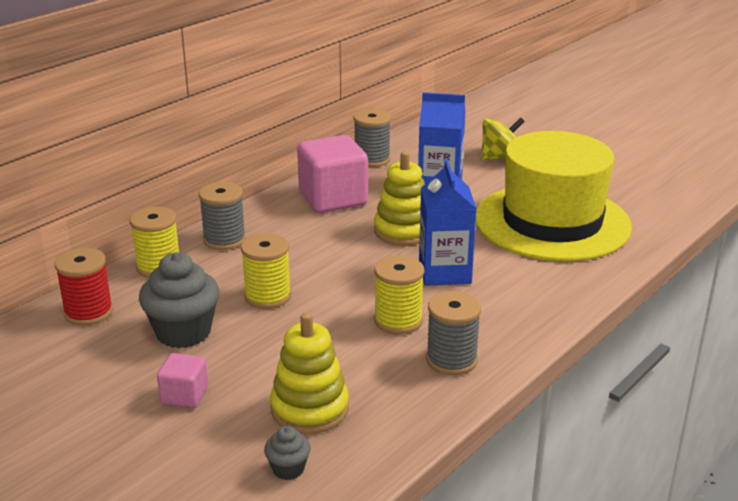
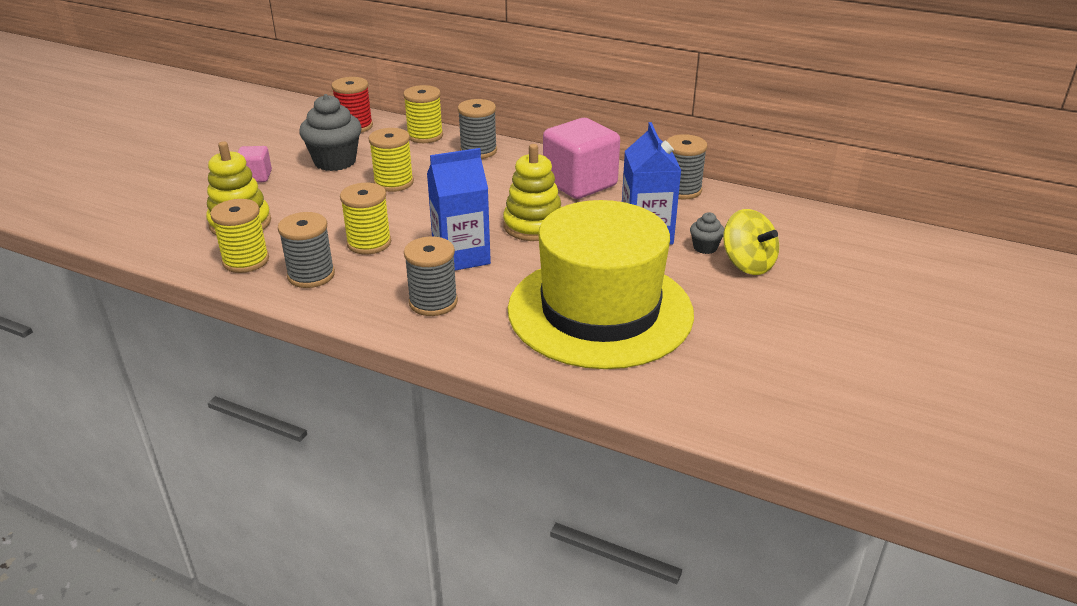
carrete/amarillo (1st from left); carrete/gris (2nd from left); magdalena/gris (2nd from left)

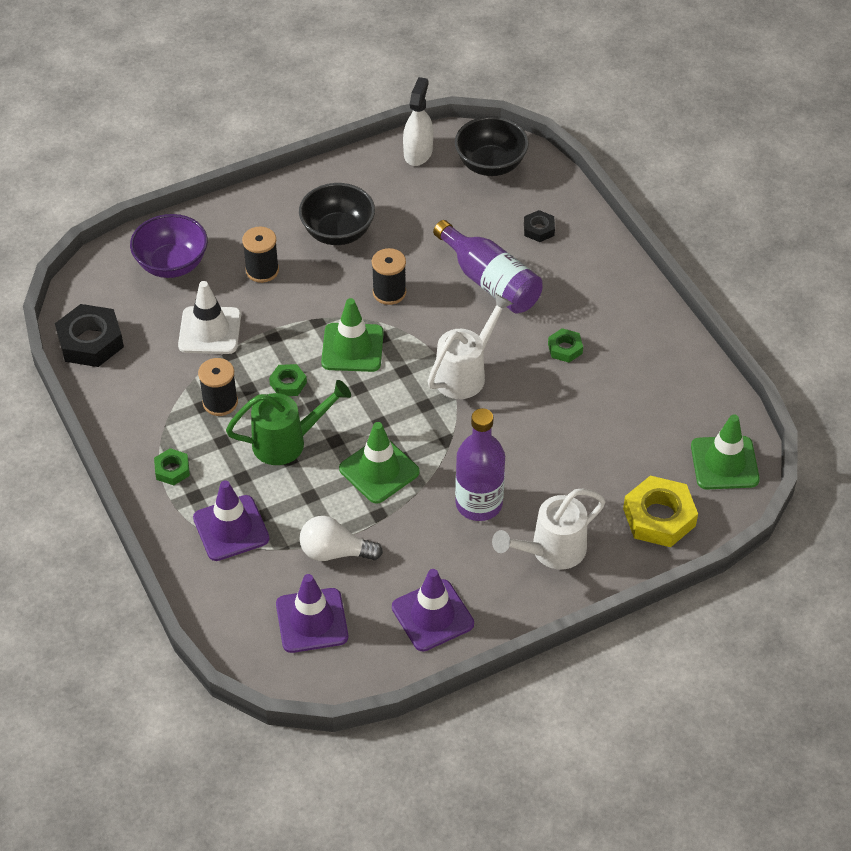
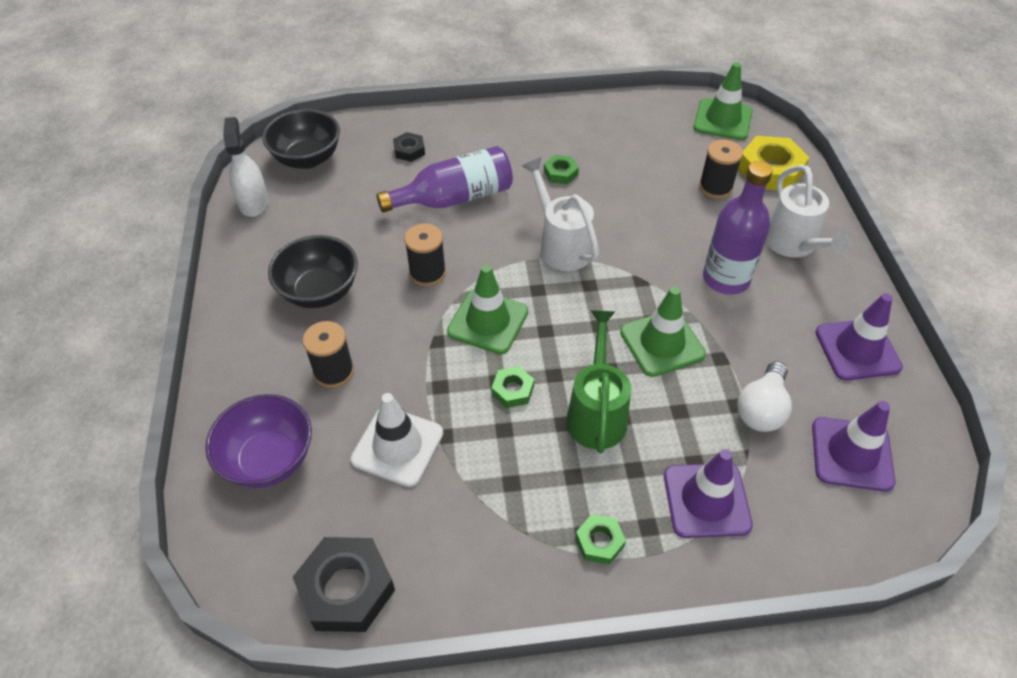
pulverizador/blanco; carrete/negro (3rd from left)

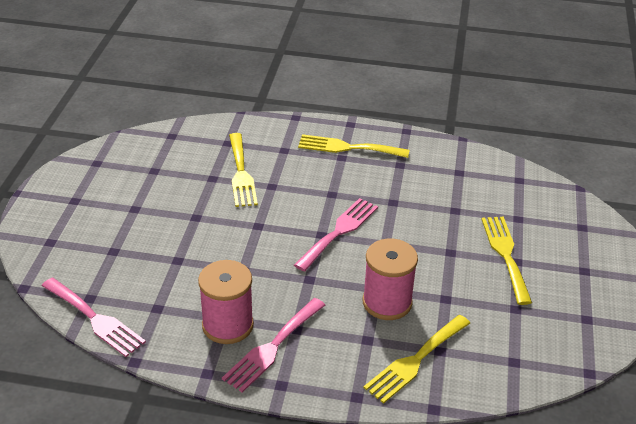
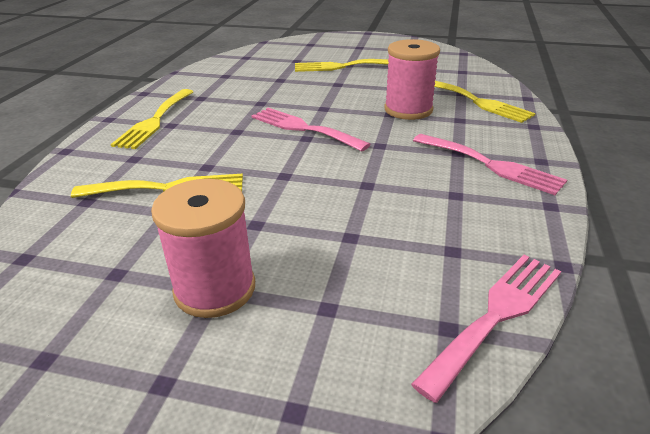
carrete/rosa (1st from left)

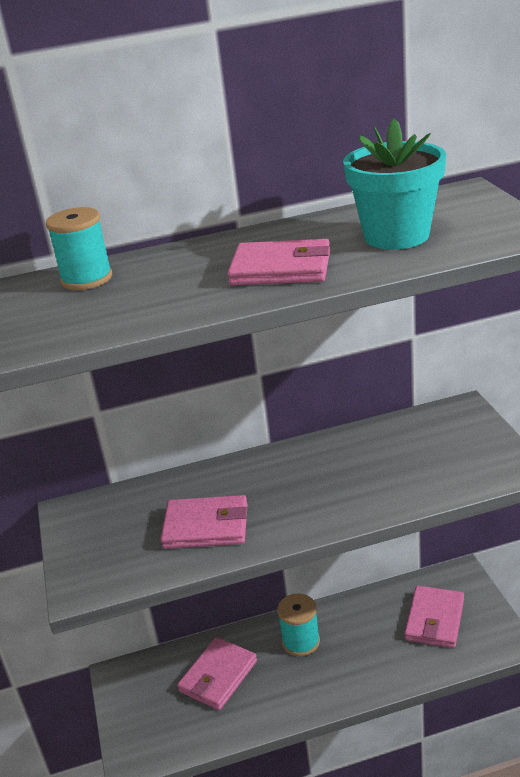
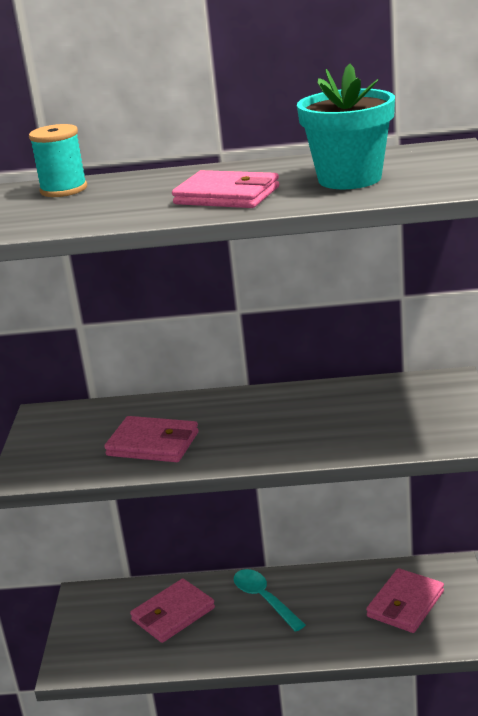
cuchara/turquesa

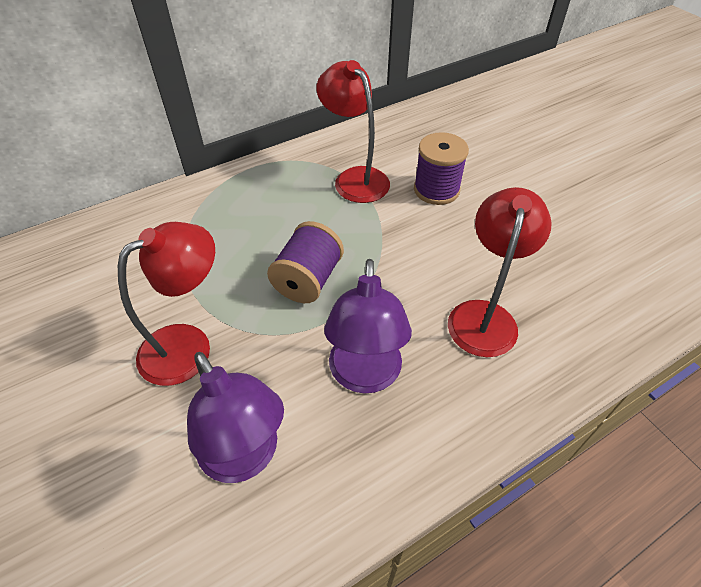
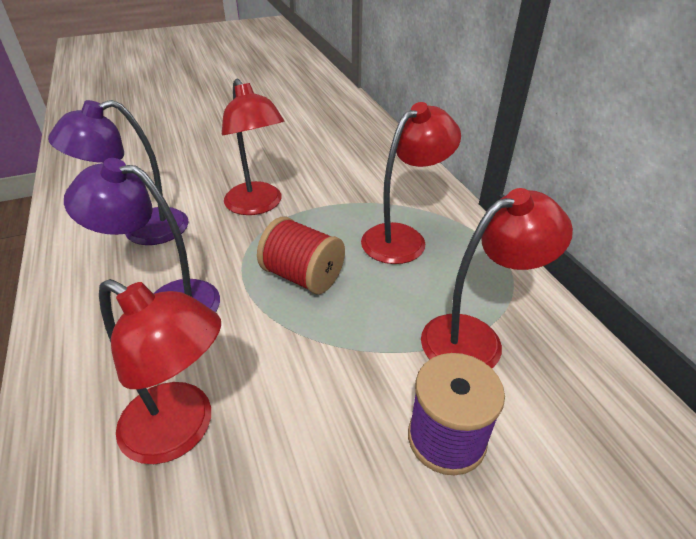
carrete/rojo; lámpara/rojo (3rd from left)

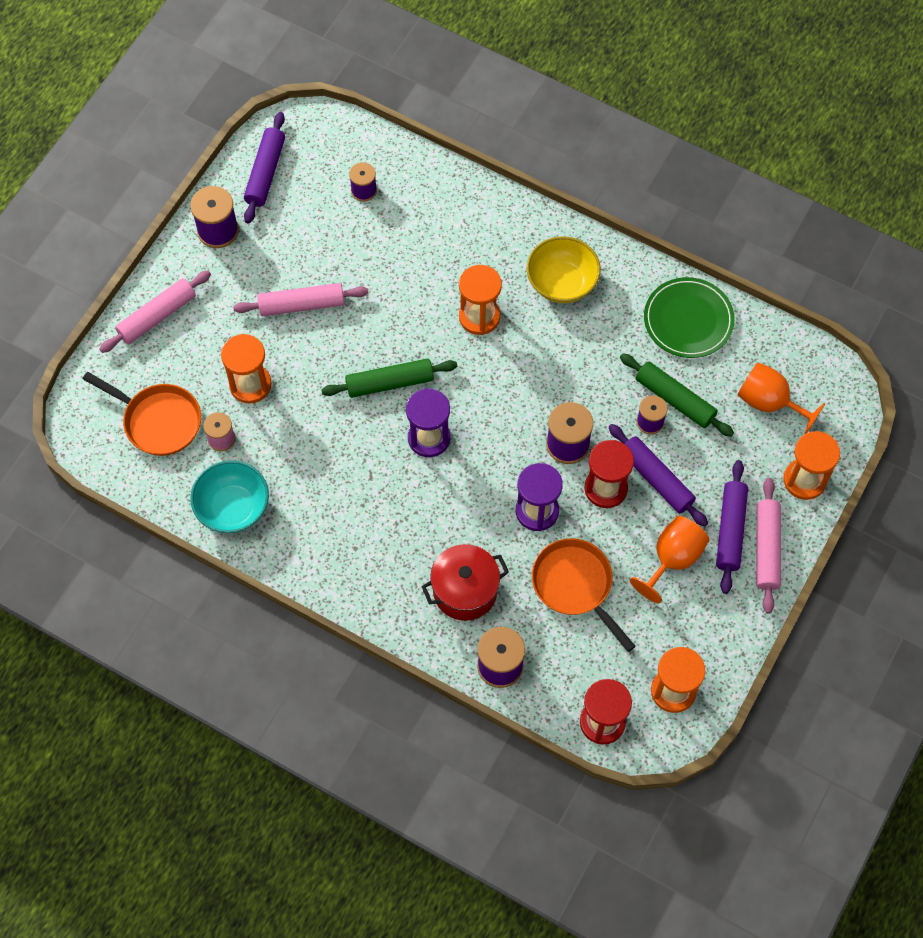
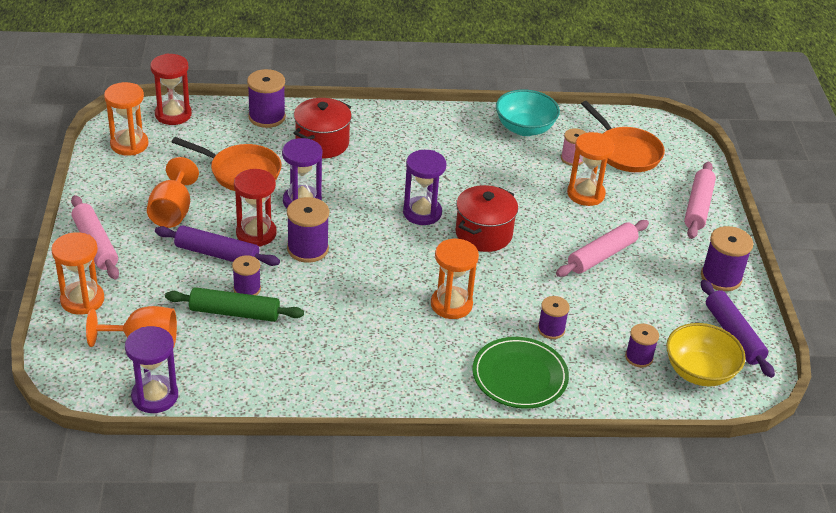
reloj de arena/morado (1st from left); olla/rojo (2nd from left); plato/verde; carrete/morado (4th from left); sartén/naranja (2nd from left); cuenco/amarillo; rodillo/morado (3rd from left in the first image)

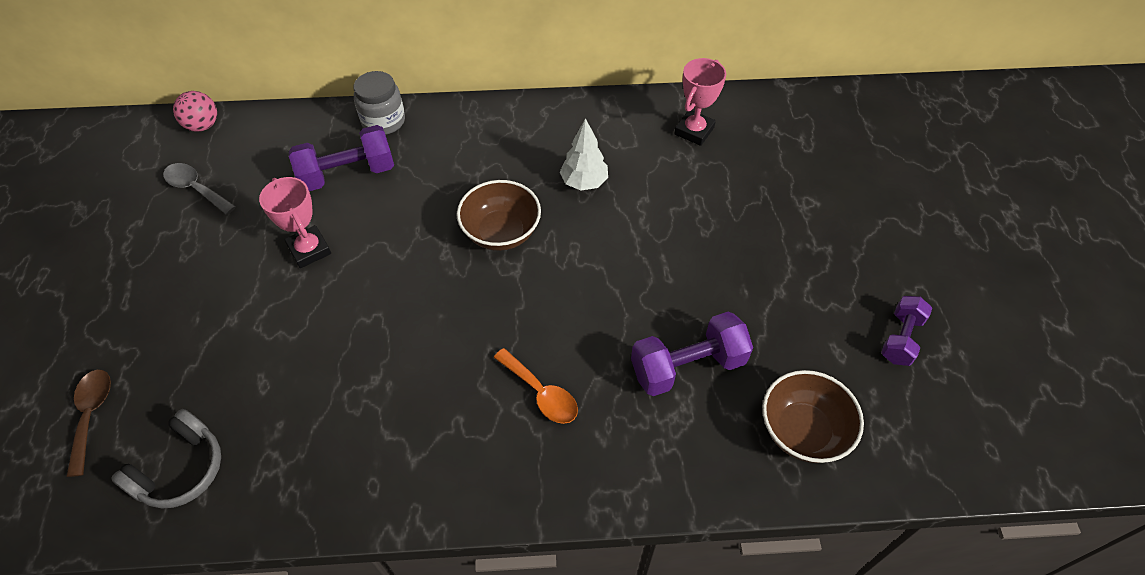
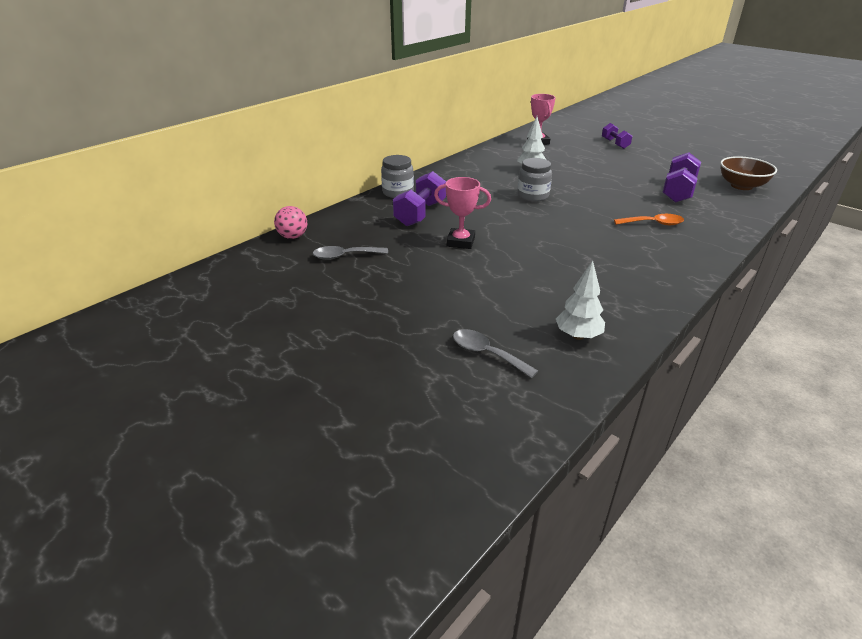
cuchara/gris (2nd from left); tarro/gris (2nd from left); árbol/blanco (2nd from left); mancuerna/morado (2nd from left)

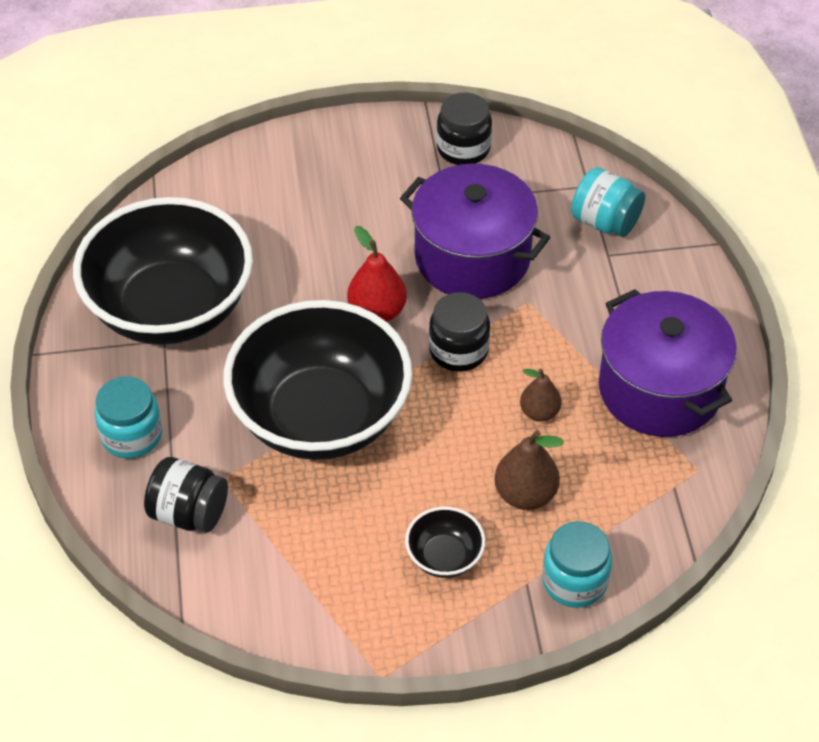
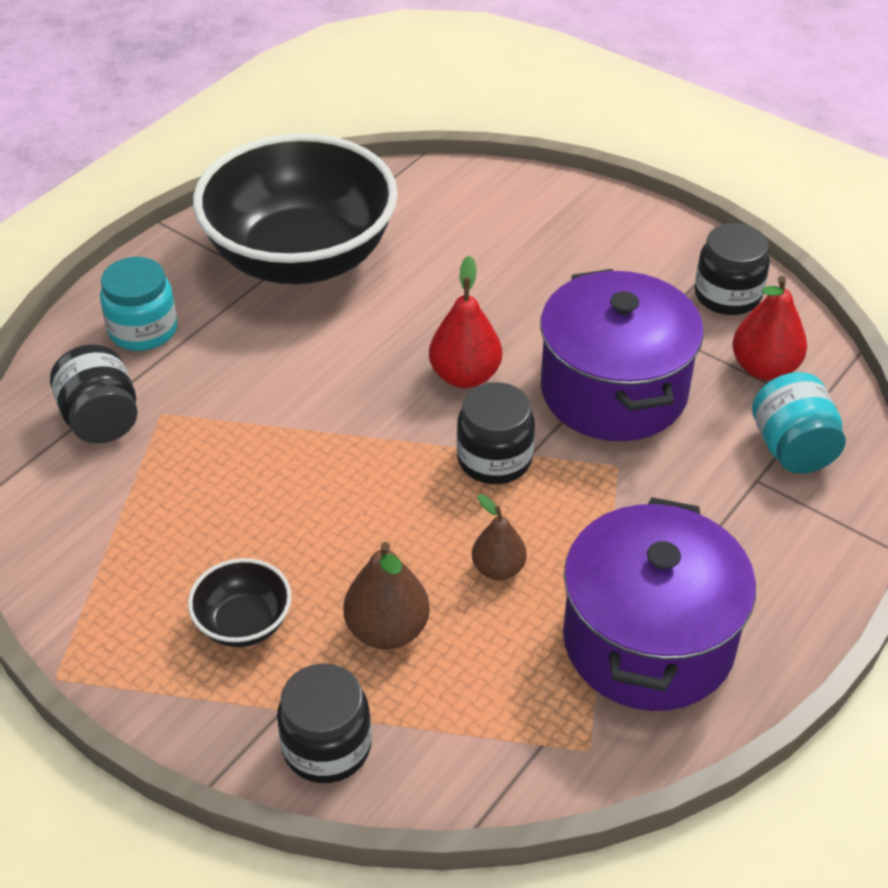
tarro/negro (2nd from left); pera/rojo (2nd from left); cuenco/negro (2nd from left in the first image)

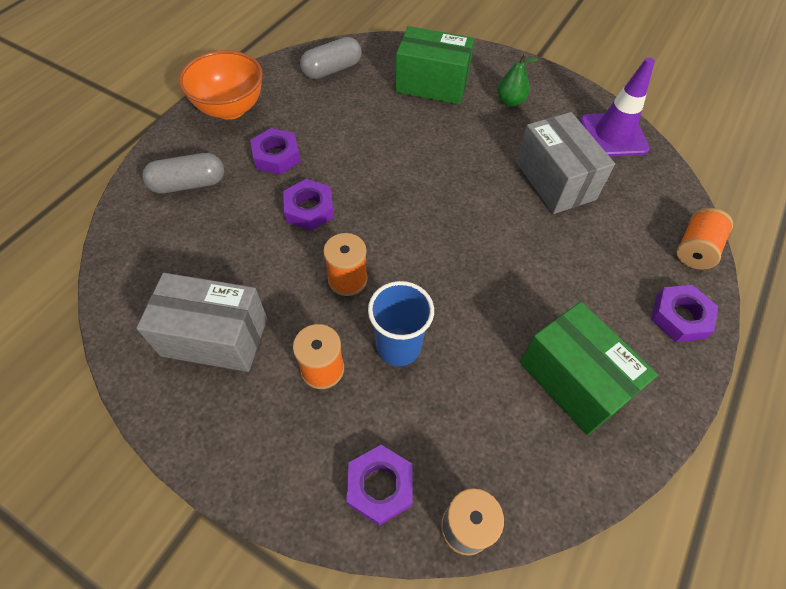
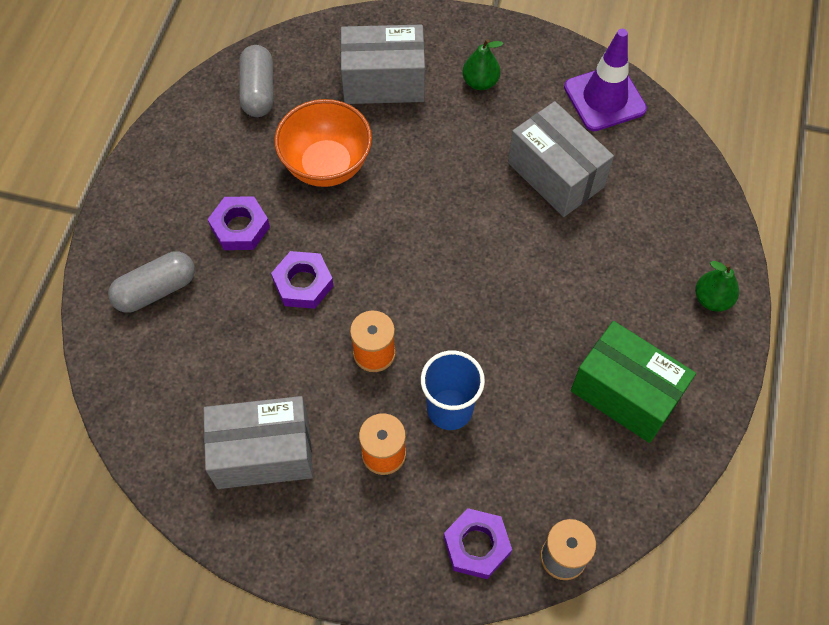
cápsula/gris (2nd from left); cuenco/naranja; caja/gris (2nd from left); pera/verde (2nd from left); carrete/naranja (3rd from left in the first image)

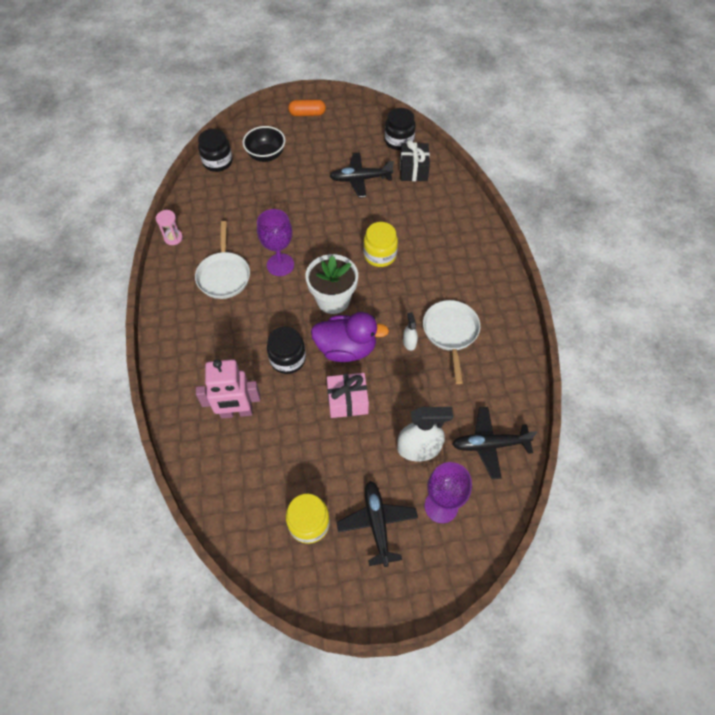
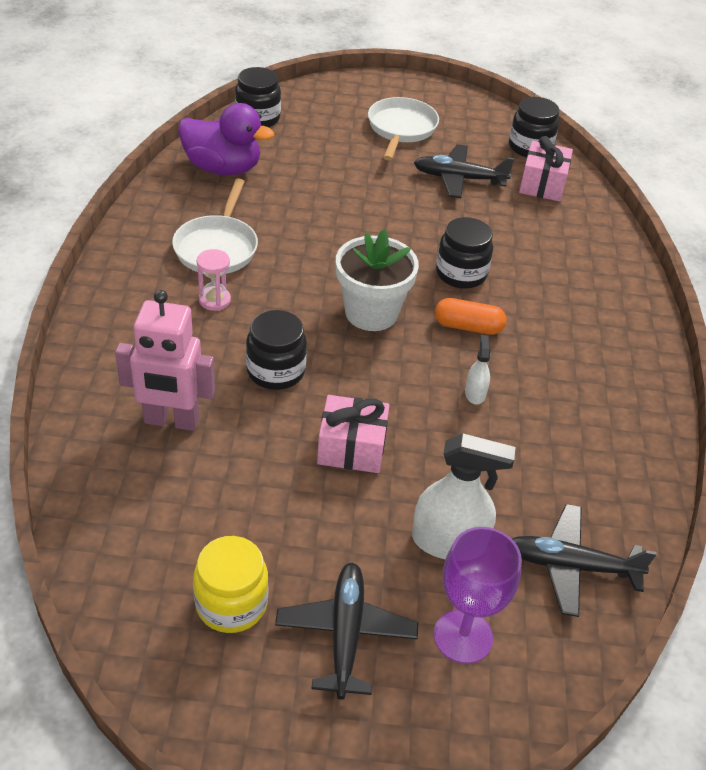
pato/morado; reloj de arena/rosa; sartén/blanco (2nd from left); cápsula/naranja; tarro/negro (3rd from left); regalo/rosa (2nd from left); cuenco/negro; copa/morado (1st from left in the first image)

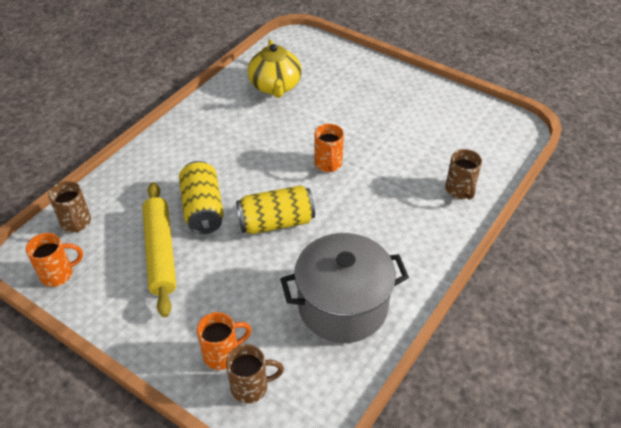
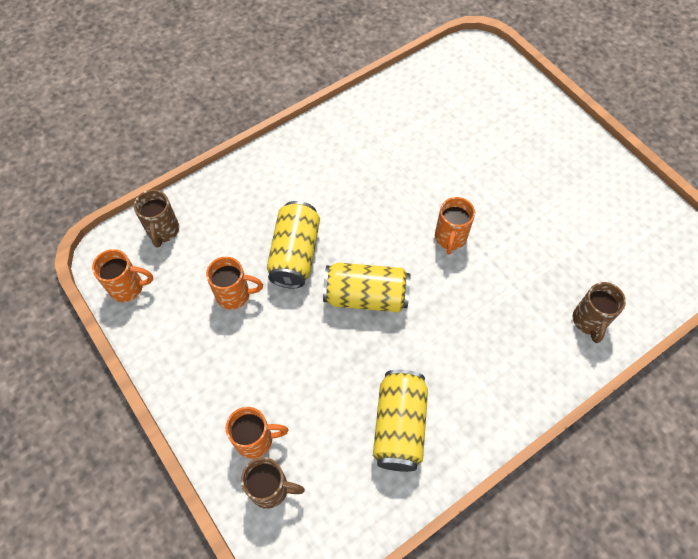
taza/naranja (2nd from left); lata/amarillo (3rd from left); tetera/amarillo

